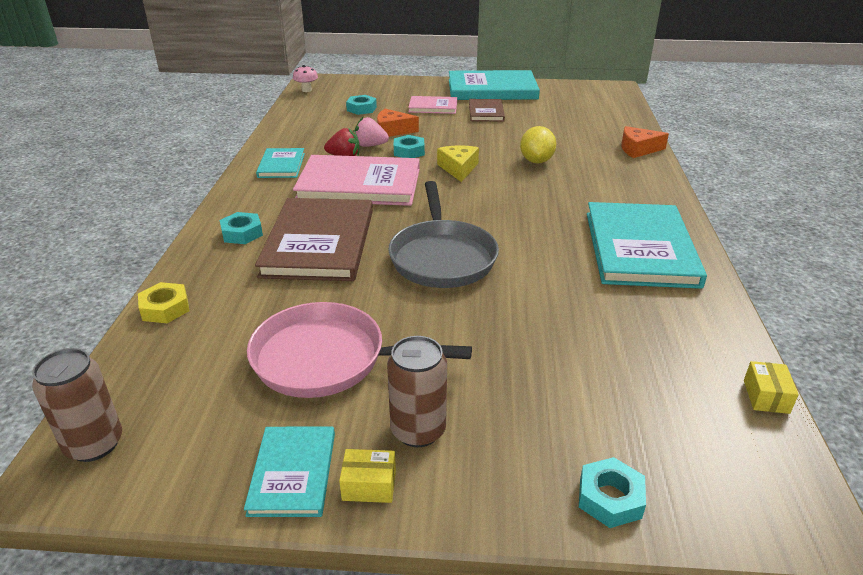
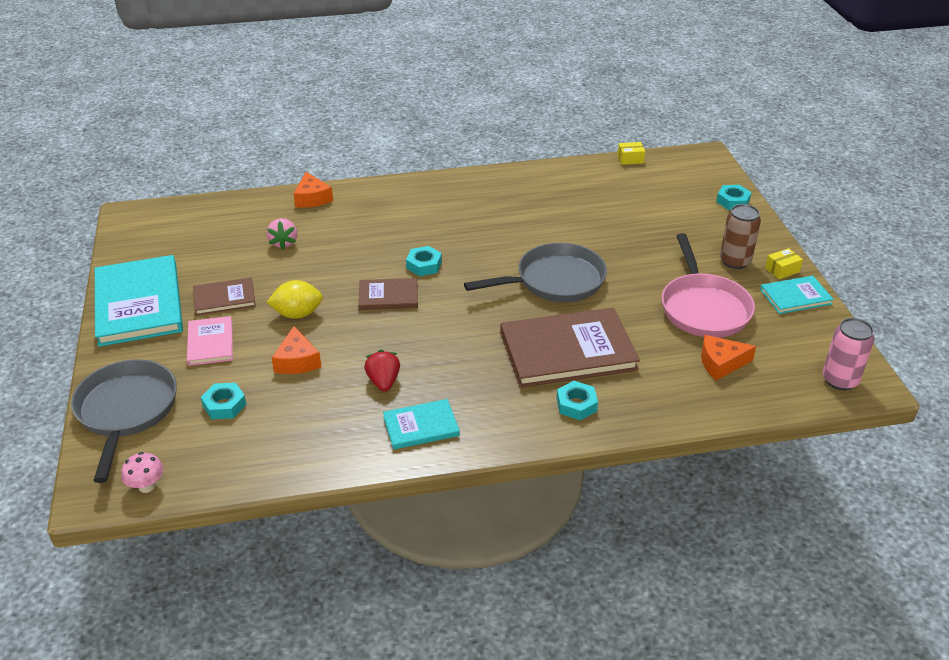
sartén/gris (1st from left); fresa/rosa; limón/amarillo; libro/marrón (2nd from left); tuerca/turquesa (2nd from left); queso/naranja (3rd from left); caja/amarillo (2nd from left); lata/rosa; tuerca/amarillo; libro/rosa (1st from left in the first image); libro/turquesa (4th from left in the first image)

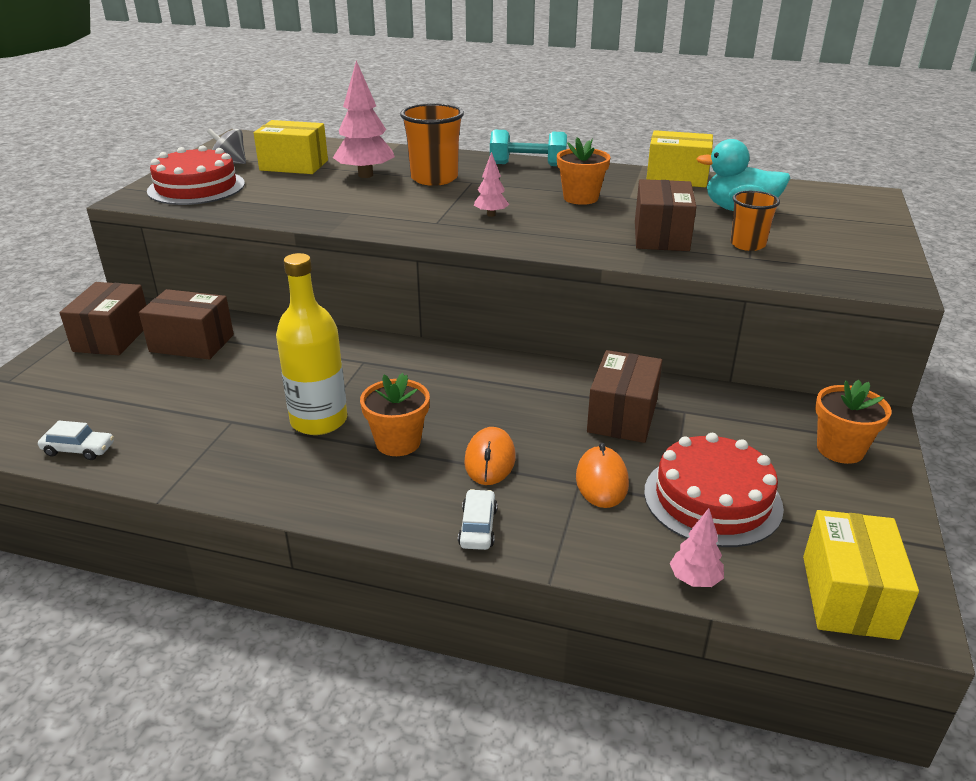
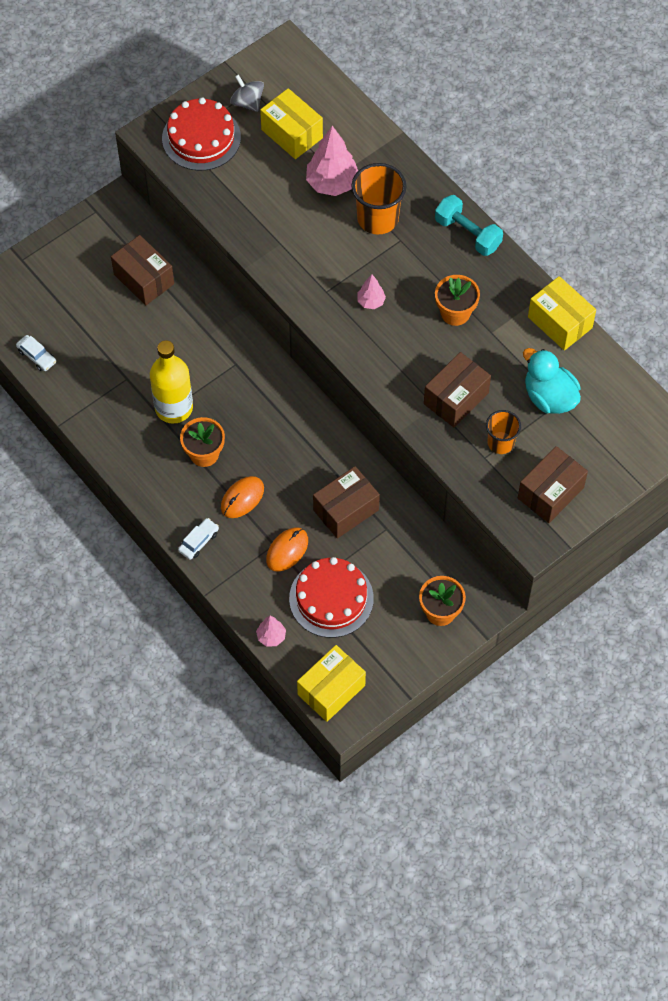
caja/marrón (4th from left)

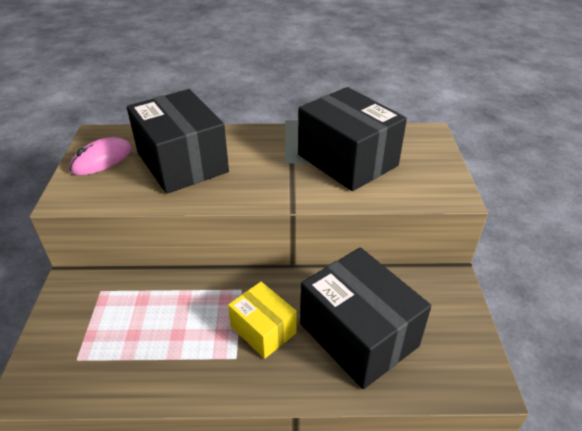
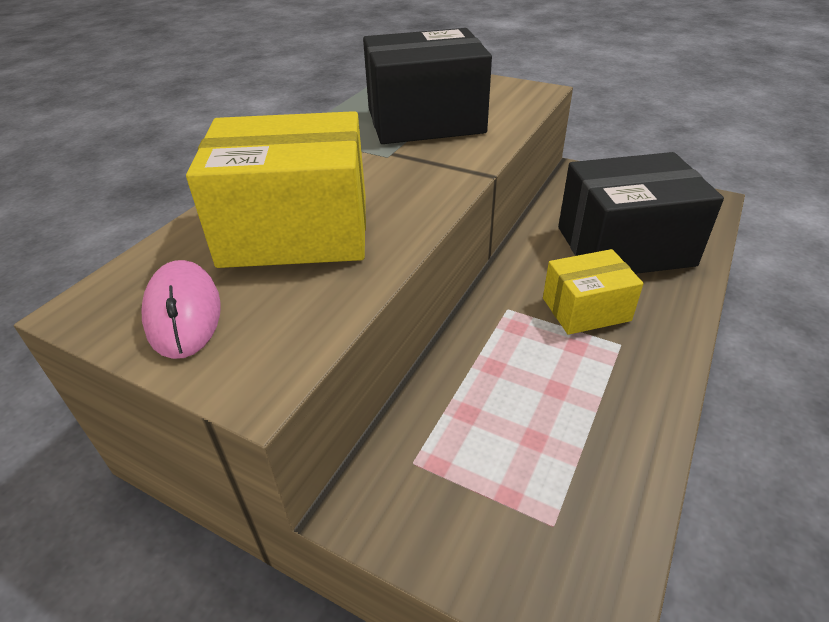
caja/amarillo (1st from left)

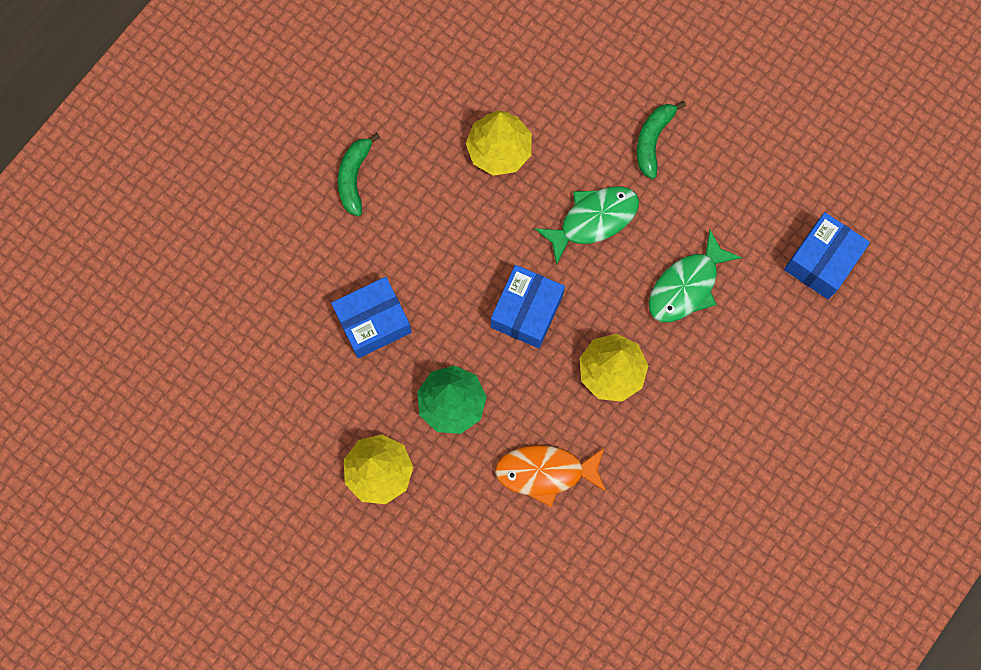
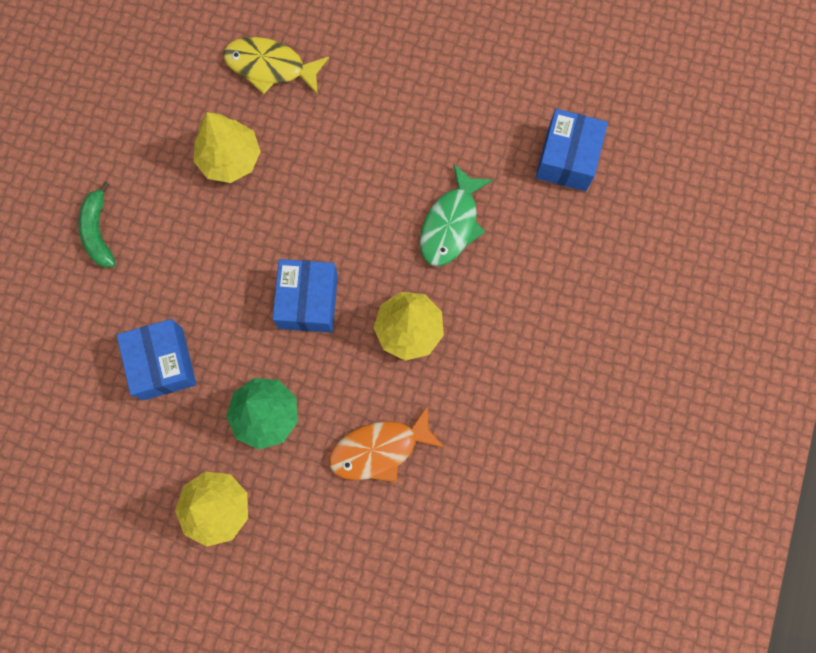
caja/azul (1st from left); pez/amarillo; pez/verde (1st from left in the first image); plátano/verde (2nd from left in the first image)

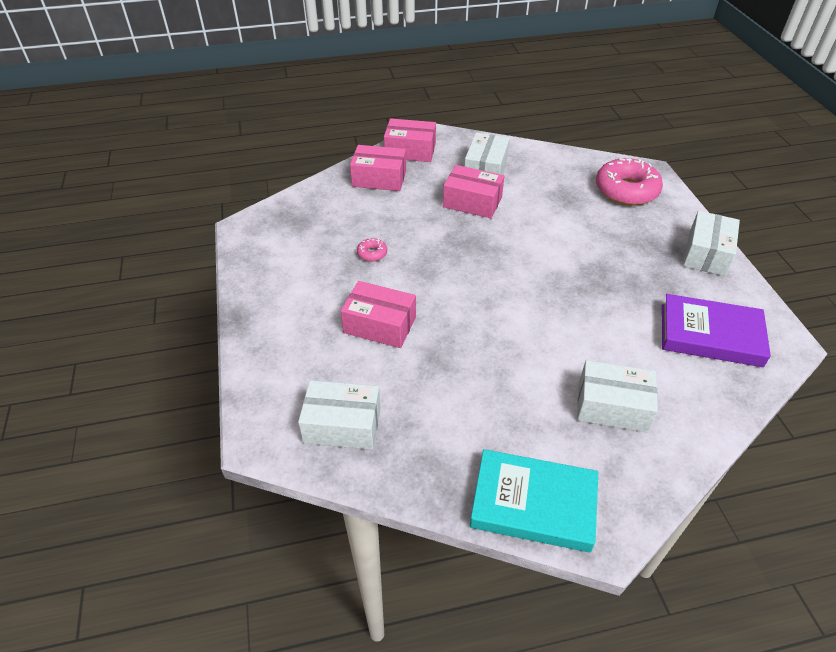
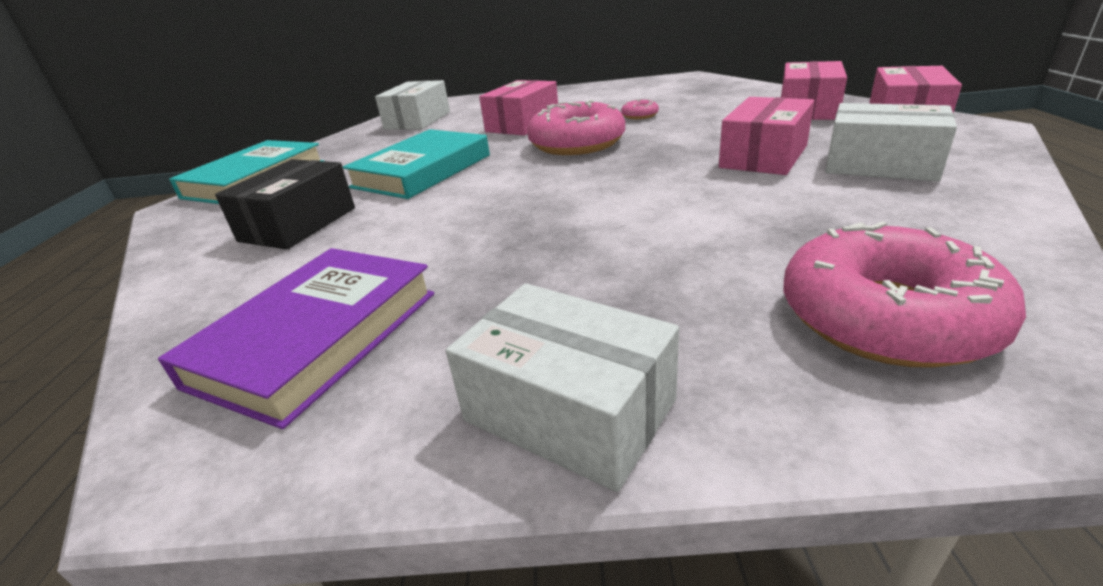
caja/negro; libro/turquesa (2nd from left); rosquilla/rosa (1st from left)

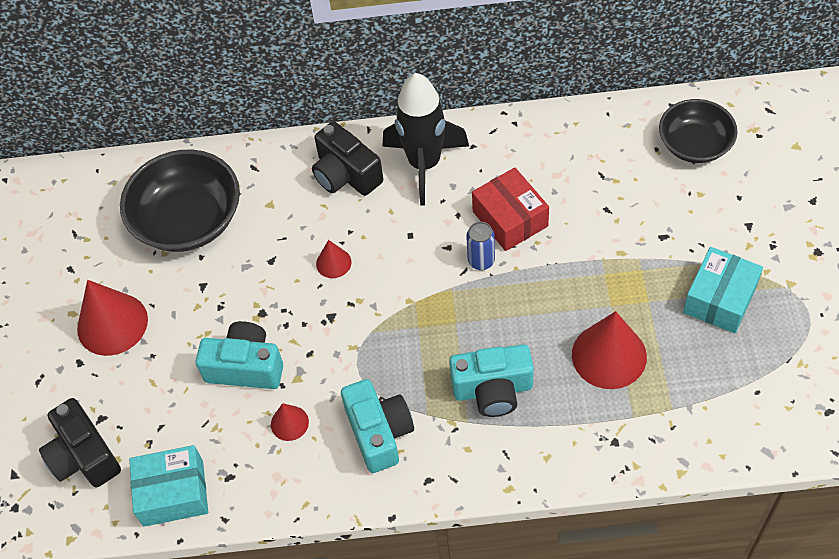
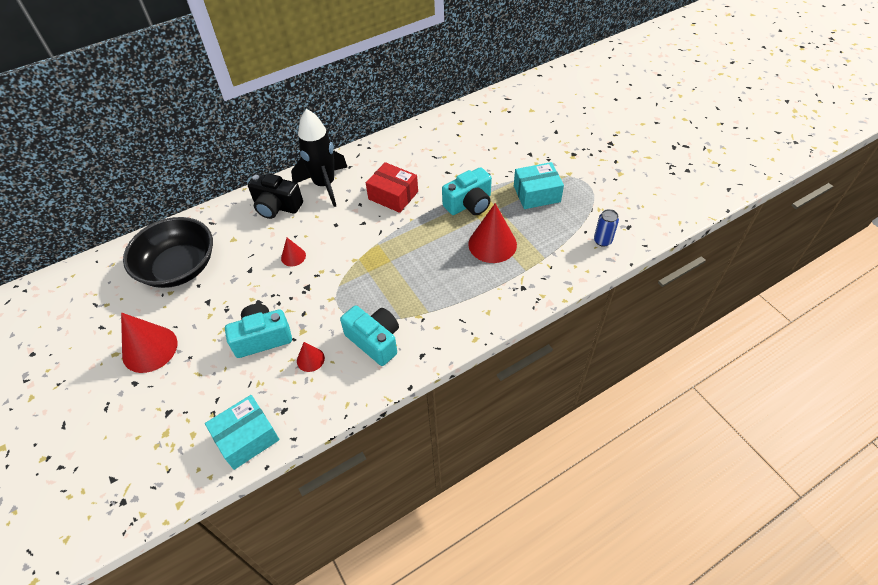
cámara/turquesa (3rd from left); caja/turquesa (2nd from left); lata/azul; cámara/negro (1st from left in the first image); cuenco/negro (2nd from left in the first image)

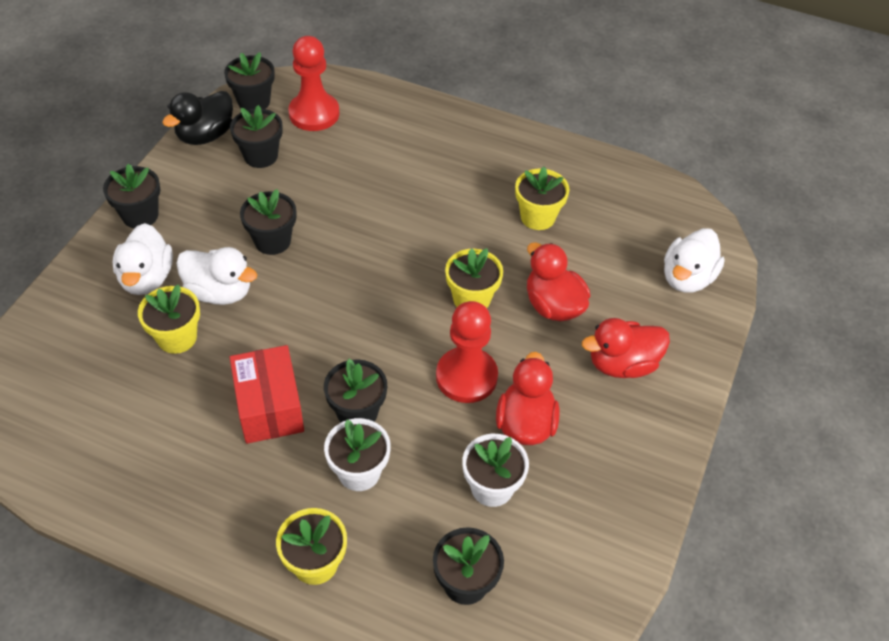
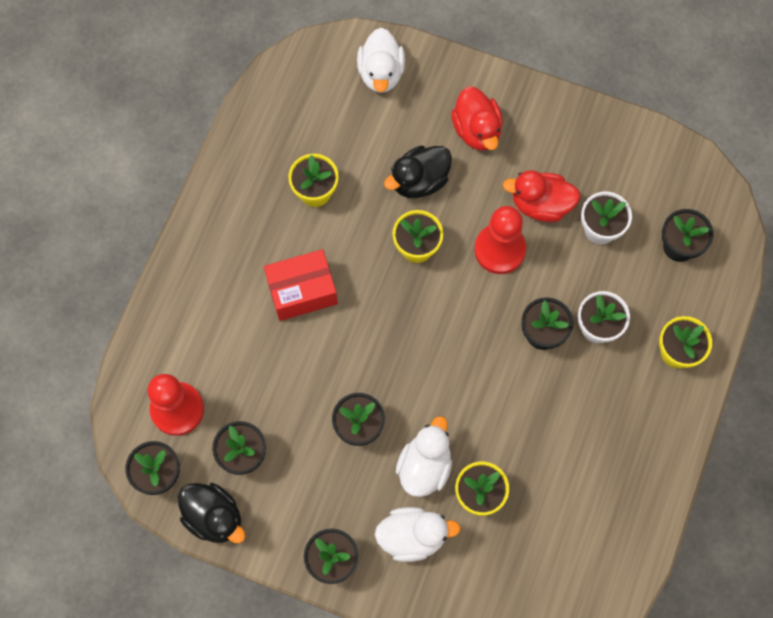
caja/rojo; pato/blanco (1st from left); pato/negro (2nd from left)

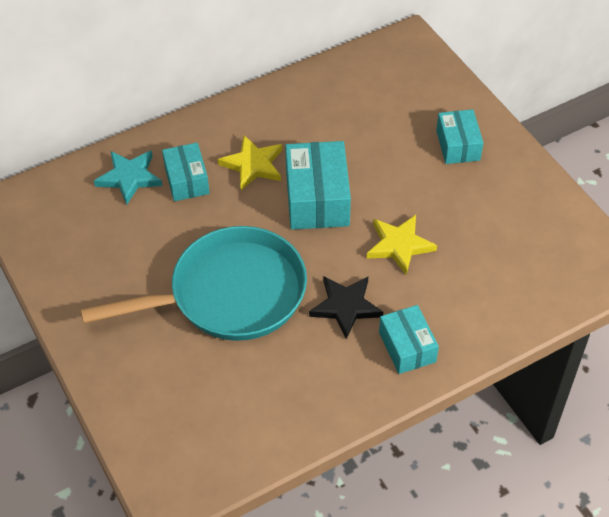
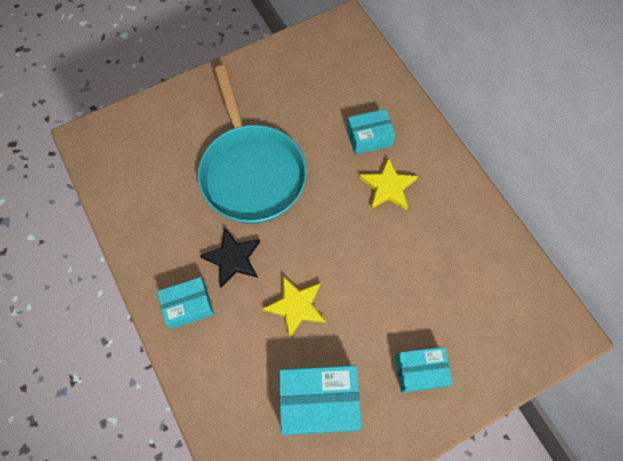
caja/turquesa (2nd from left); estrella/turquesa

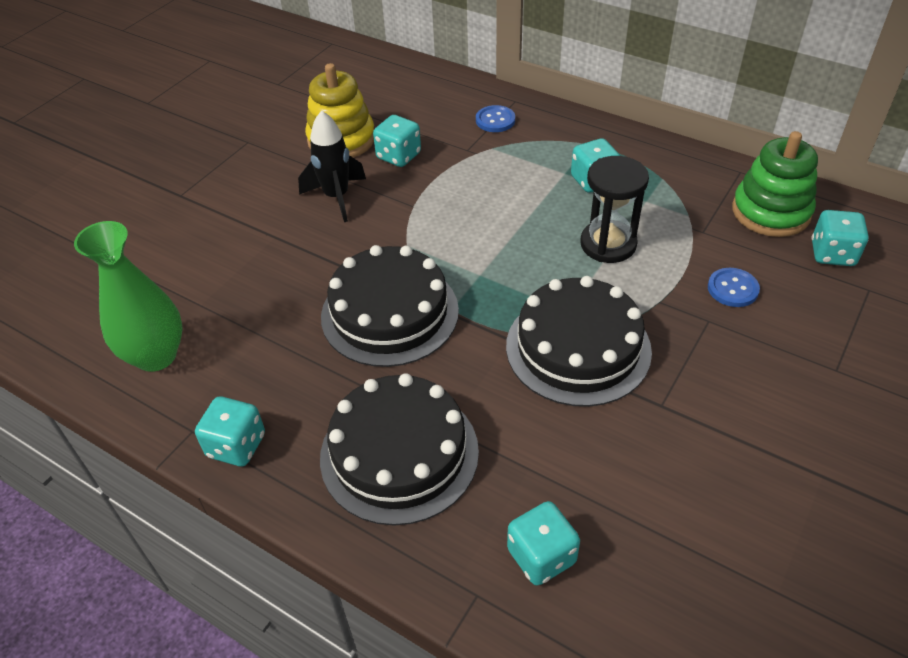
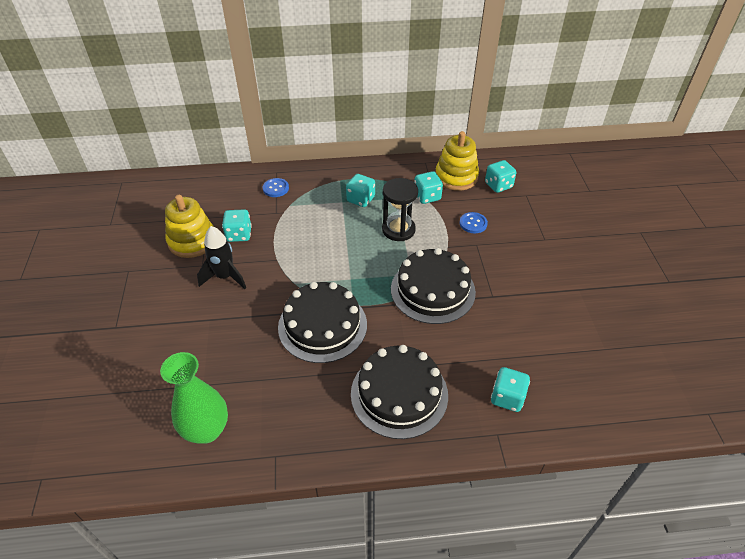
dado/turquesa (3rd from left); juguete apilable/amarillo (2nd from left)

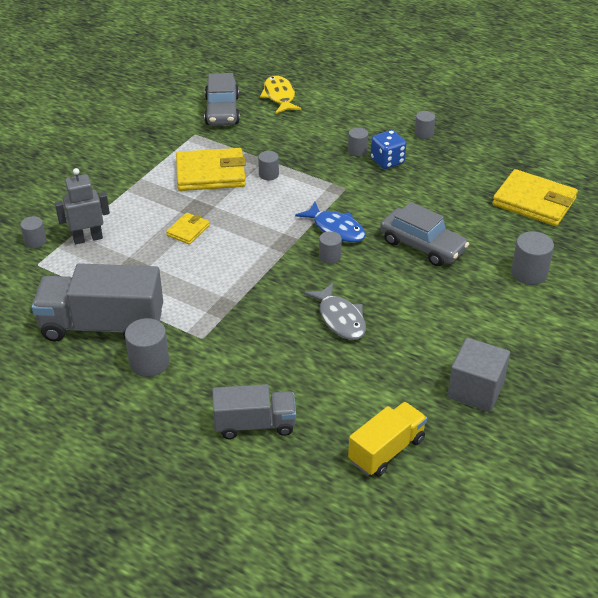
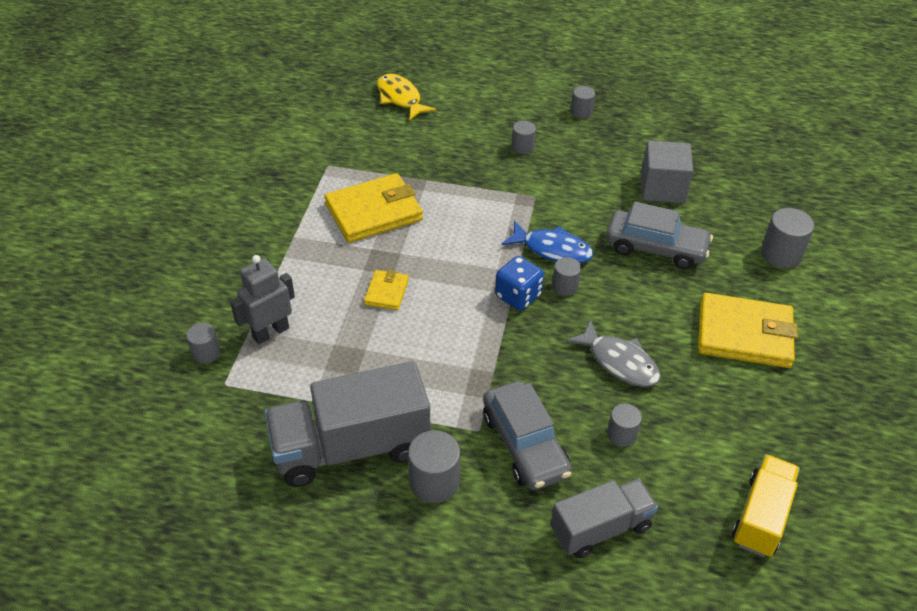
coche/gris (1st from left); dado/azul; cilindro/gris (6th from left); cubo/gris; cartera/amarillo (3rd from left)

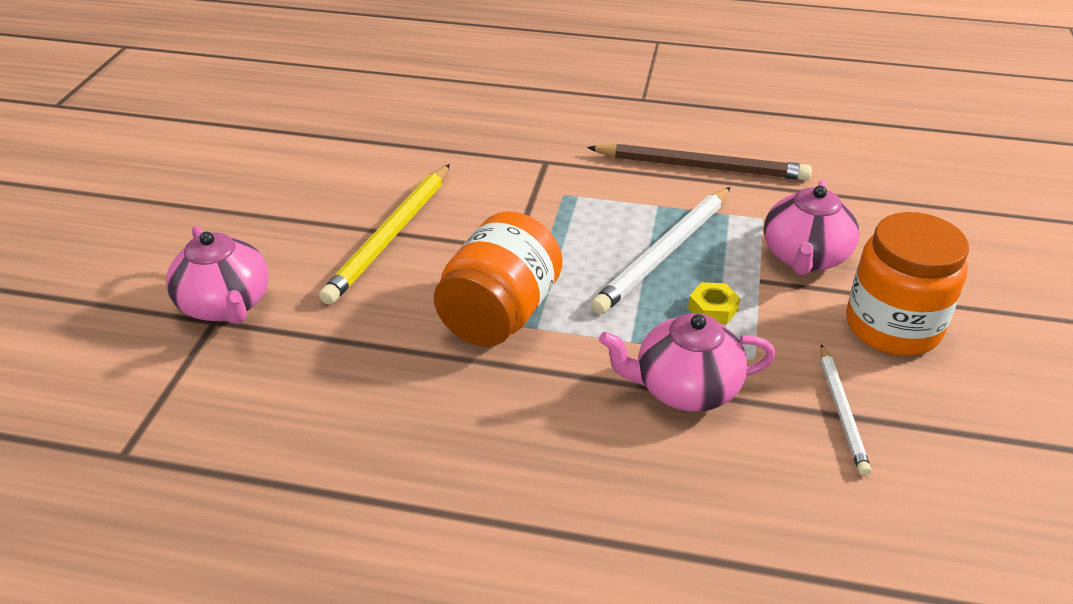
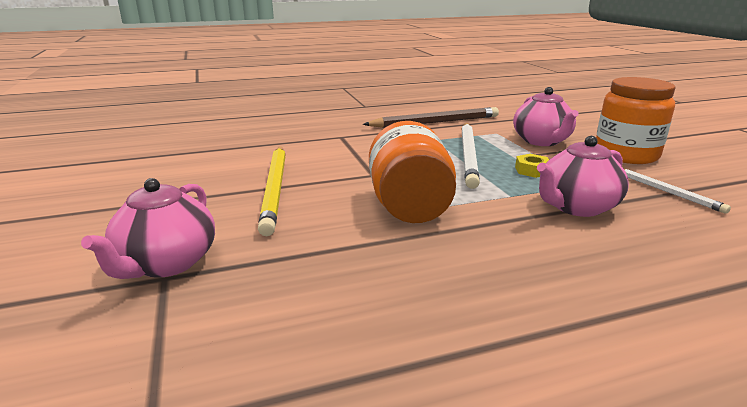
tetera/rosa (1st from left)

